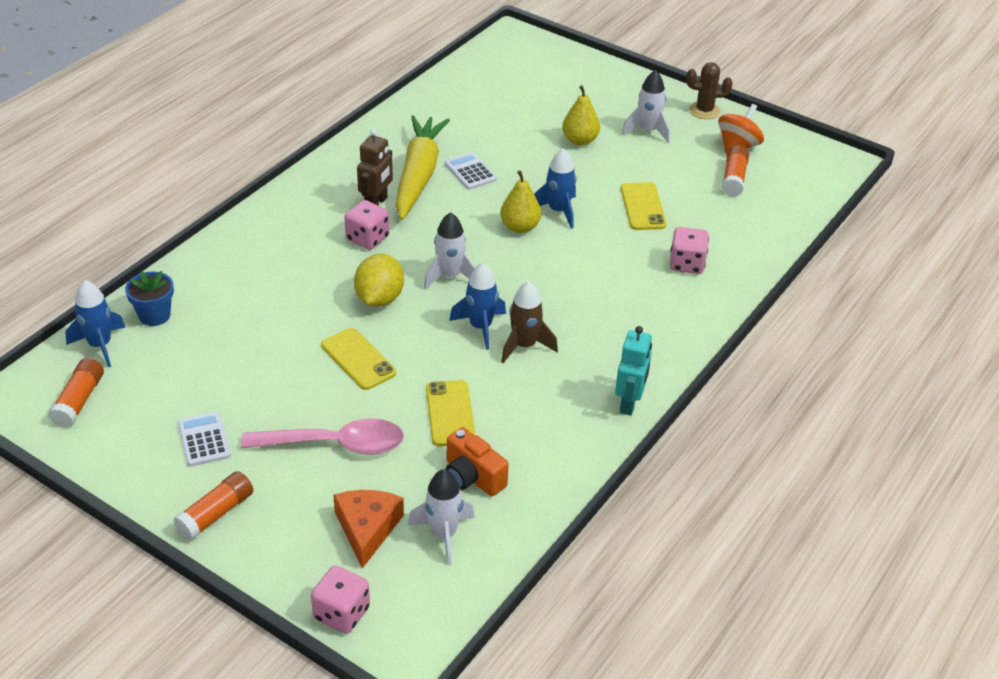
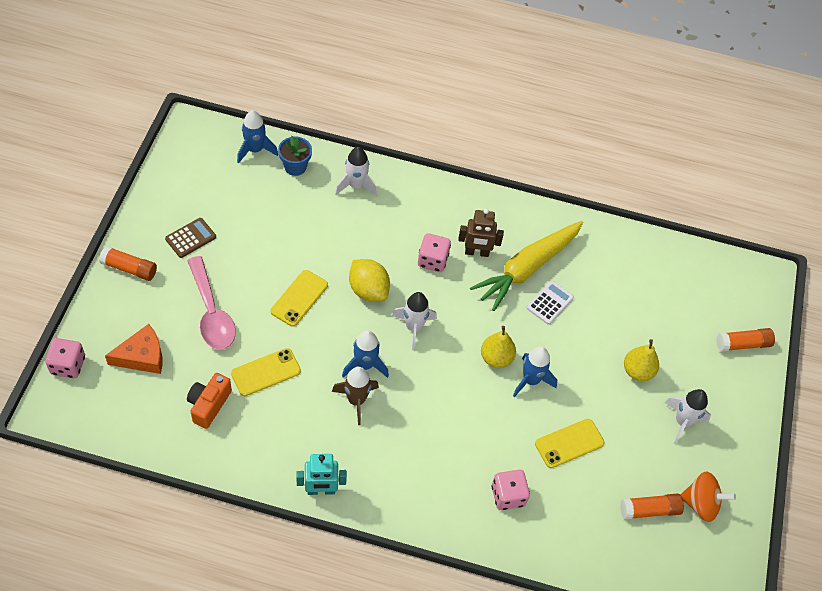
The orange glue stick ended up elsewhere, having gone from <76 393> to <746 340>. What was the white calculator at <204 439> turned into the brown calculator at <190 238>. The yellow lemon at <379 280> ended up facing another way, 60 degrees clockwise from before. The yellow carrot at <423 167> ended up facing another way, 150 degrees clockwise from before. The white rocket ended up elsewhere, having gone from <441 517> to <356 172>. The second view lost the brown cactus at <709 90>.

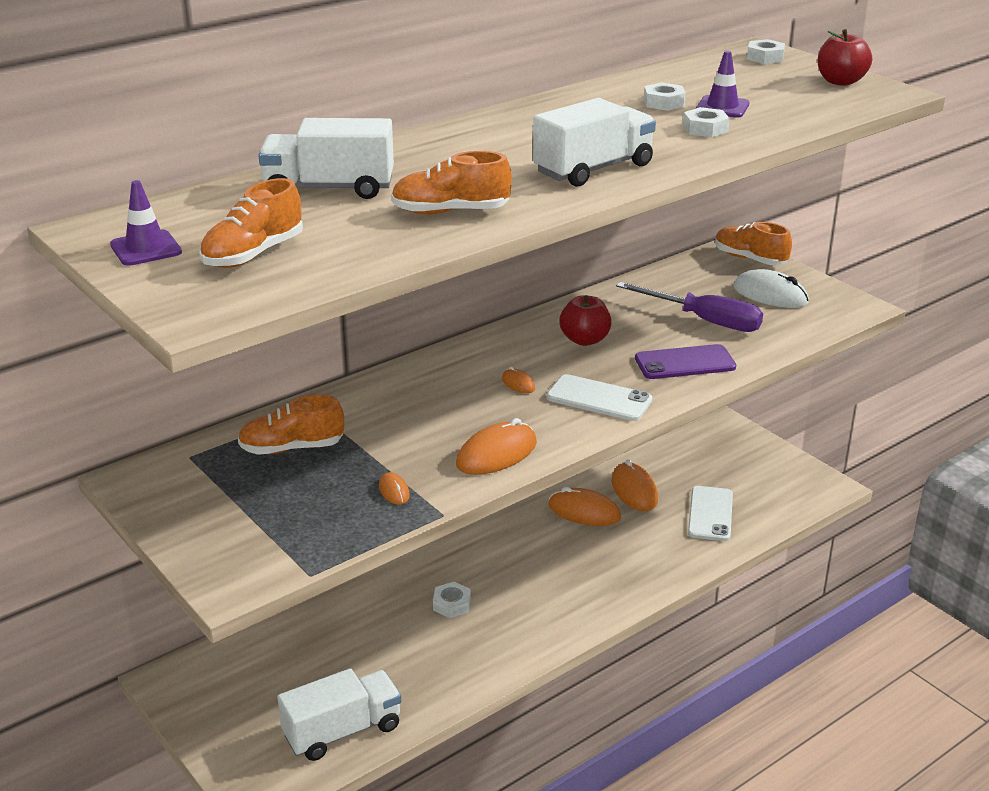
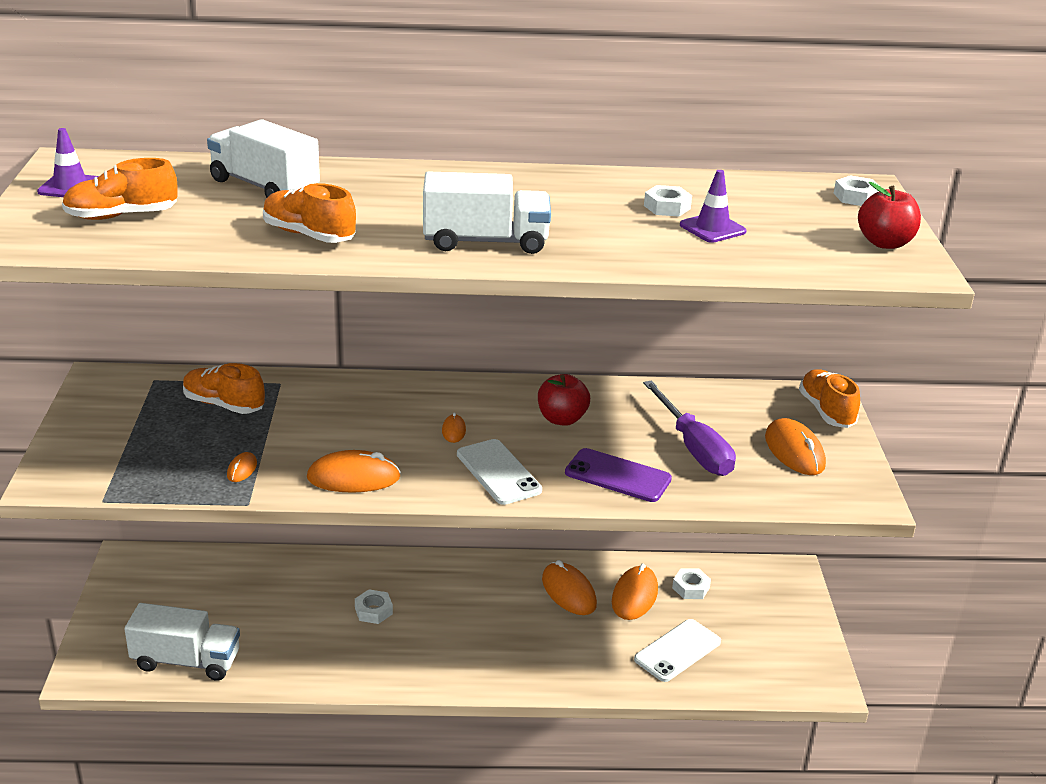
The white nut ended up elsewhere, having gone from <706 122> to <691 583>. What was the white mouse at <771 288> turned into the orange mouse at <795 446>.

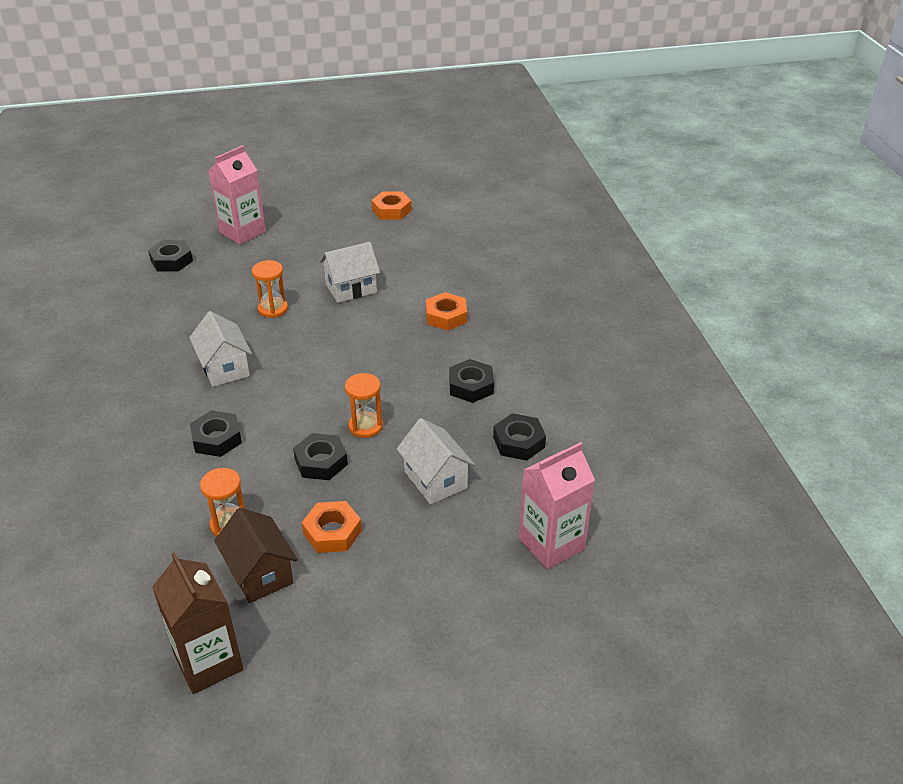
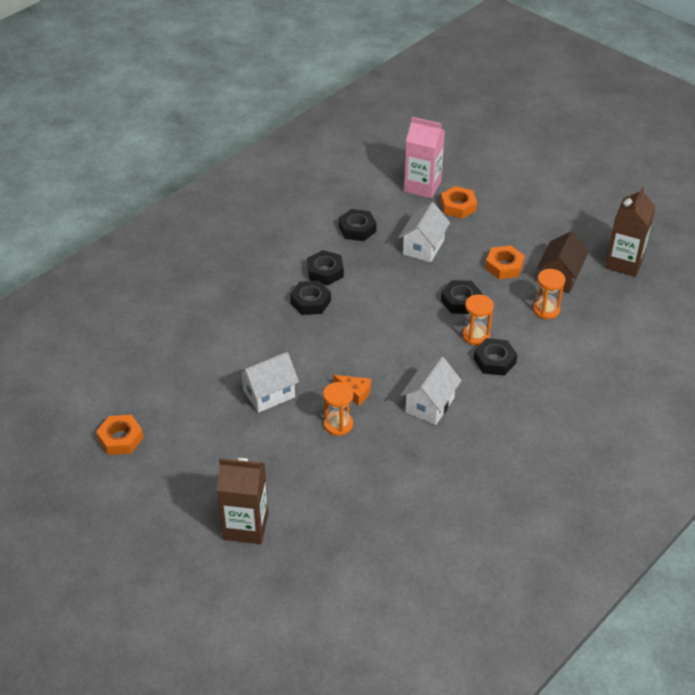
The black nut ended up elsewhere, having gone from <170 256> to <310 298>. What was the pink carton at <237 195> turned into the brown carton at <243 501>. The white house at <350 272> ended up facing another way, 60 degrees counterclockwise from before. The orange hourglass ended up elsewhere, having gone from <364 405> to <478 320>. The orange nut ended up elsewhere, having gone from <446 311> to <459 202>. The second view gained the orange cheese at <352 390>.

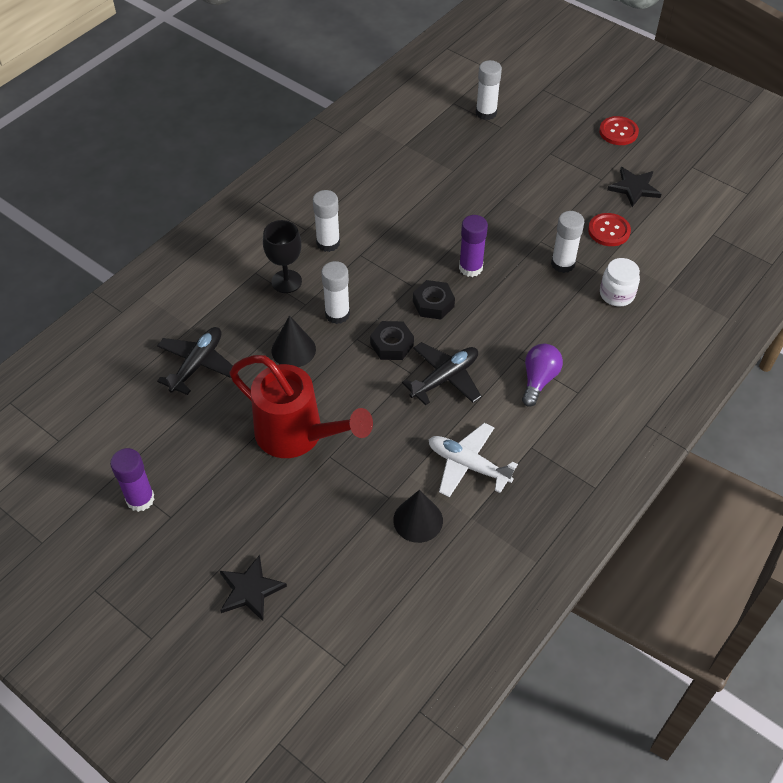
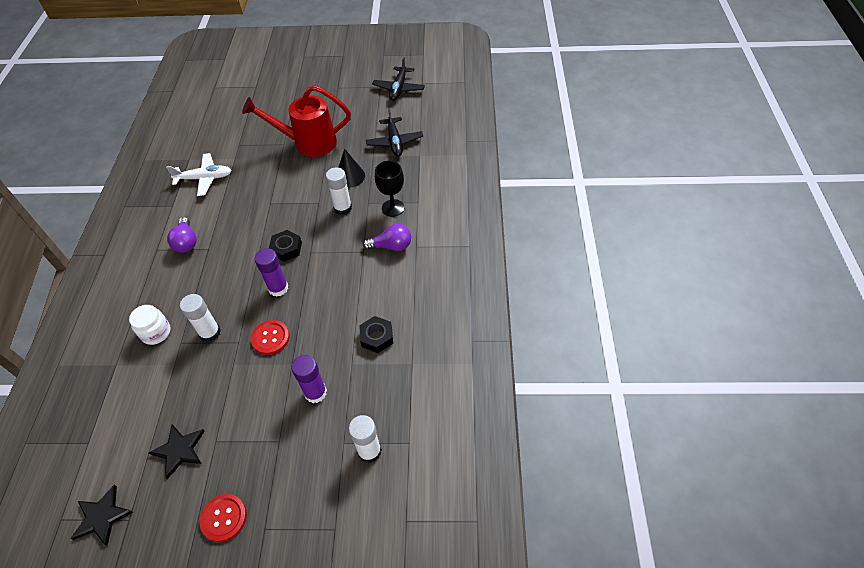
The purple glue stick ended up elsewhere, having gone from <132 480> to <309 379>. The black star ended up elsewhere, having gone from <253 588> to <101 515>. Where the white glue stick stood at <326 221>, the purple light bulb came to stand at <387 237>. The black nut ended up elsewhere, having gone from <392 340> to <376 334>. The second view lost the black cone at <418 516>. The black plane ended up elsewhere, having gone from <441 373> to <398 79>. The red button ended up elsewhere, having gone from <609 229> to <270 337>.

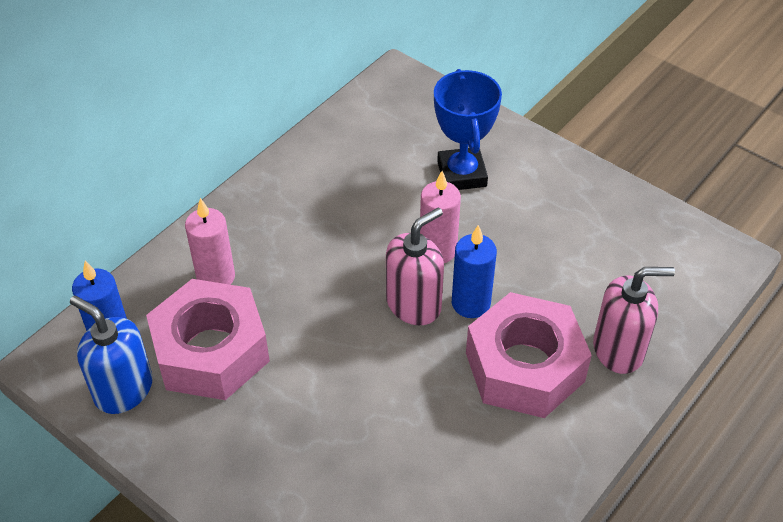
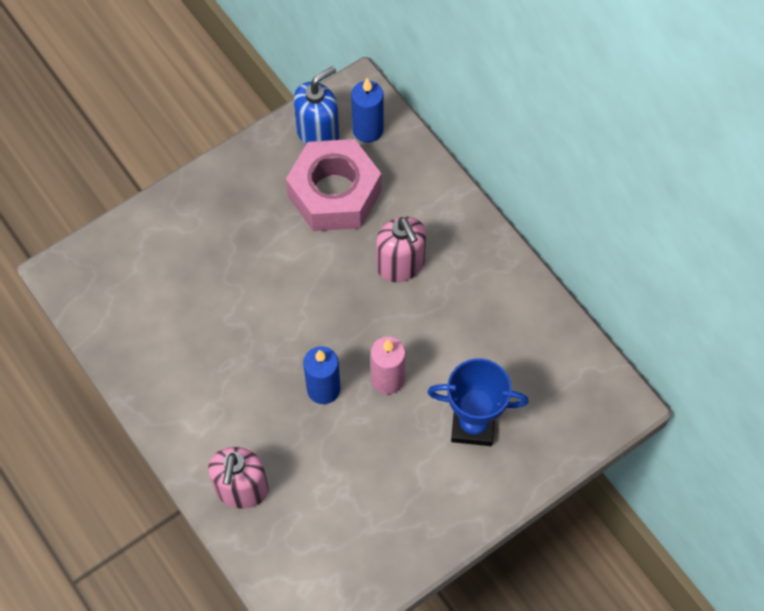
The second view lost the pink candle at <210 241>. The pink soap dispenser ended up elsewhere, having gone from <415 266> to <401 249>. The second view lost the pink nut at <529 355>.

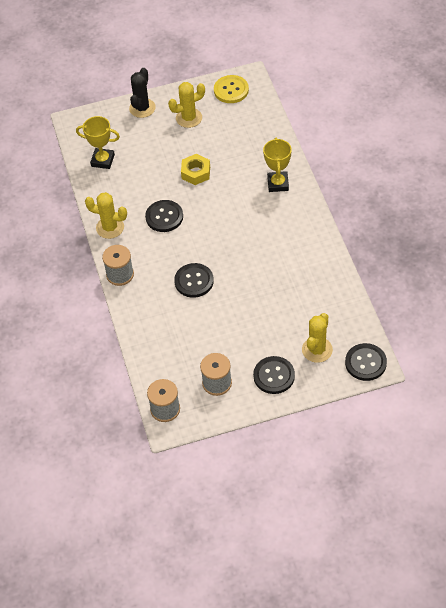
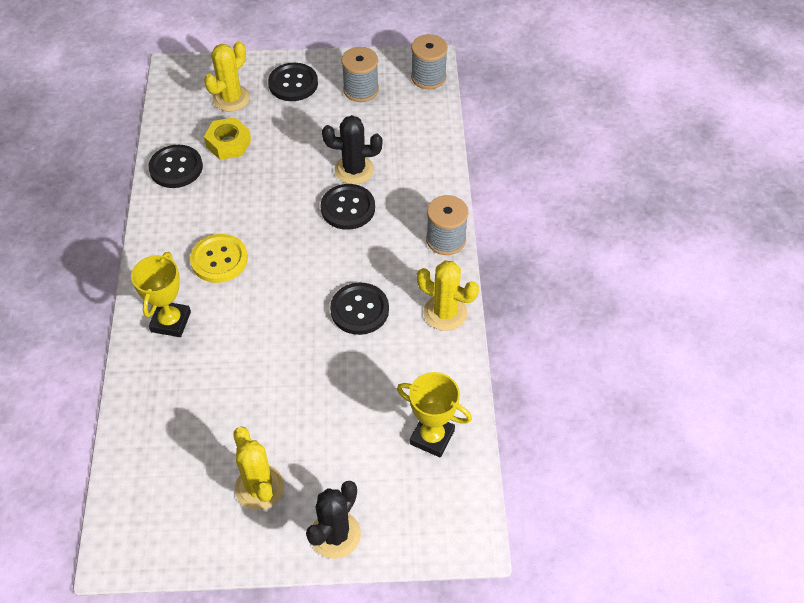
The yellow cactus at <186 105> ended up facing another way, 75 degrees clockwise from before. The yellow nut ended up elsewhere, having gone from <195 169> to <227 138>. The yellow button ended up elsewhere, having gone from <231 89> to <219 258>. The black button ended up elsewhere, having gone from <366 362> to <175 166>. The second view gained the black cactus at <352 149>.

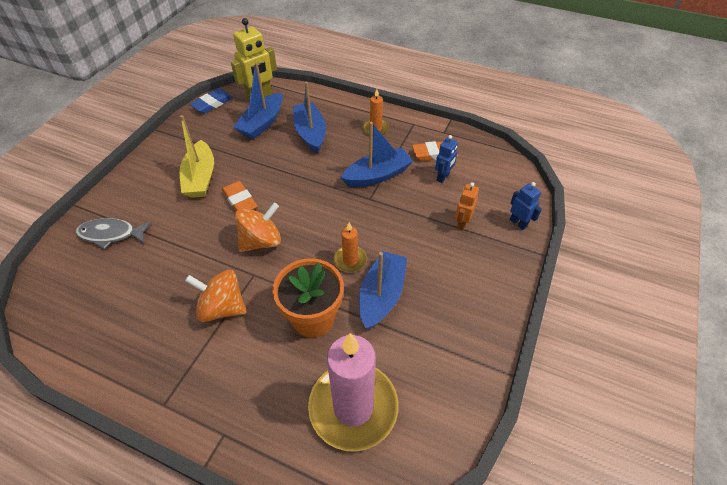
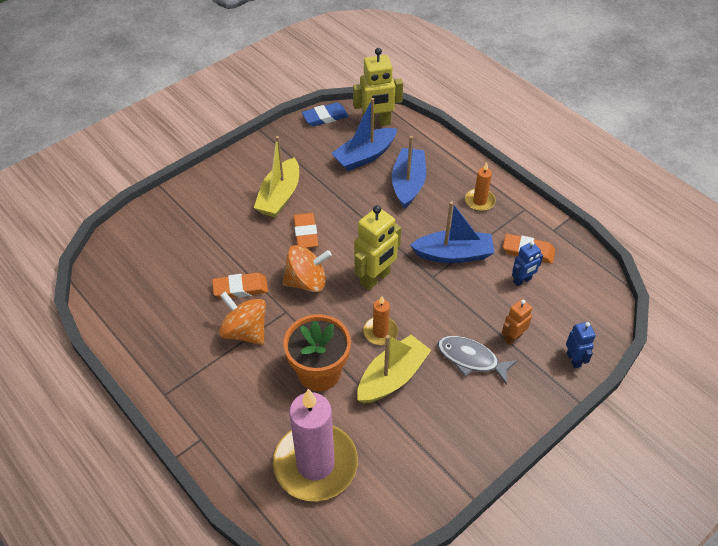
The grey fish ended up elsewhere, having gone from <114 234> to <478 360>. What was the blue boat at <383 290> turned into the yellow boat at <394 369>. The second view gained the orange eraser at <240 286>. The second view gained the yellow robot at <377 247>.

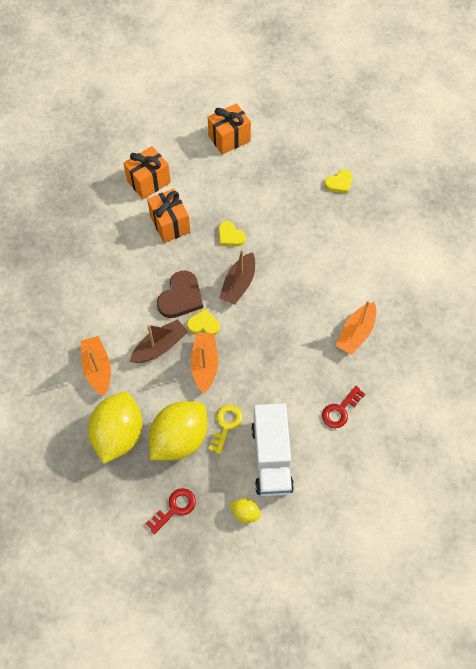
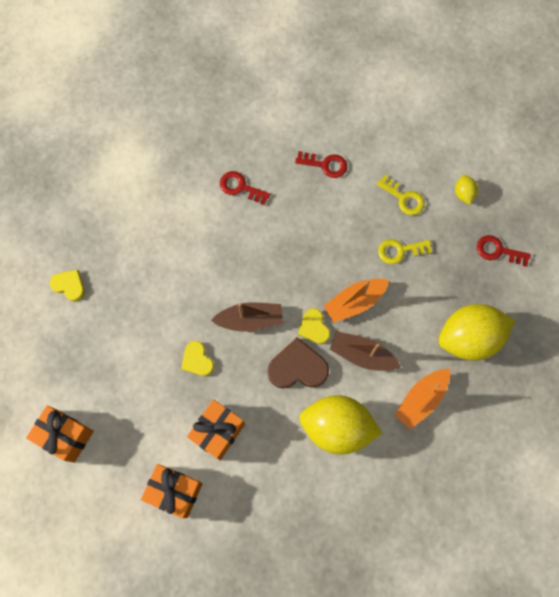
The yellow lemon ended up elsewhere, having gone from <178 430> to <340 424>. The yellow heart at <232 233> ended up facing another way, 135 degrees clockwise from before. Where the white truck stood at <272 449>, the yellow key came to stand at <401 195>. Where the orange boat stood at <356 328>, the red key came to stand at <245 188>.

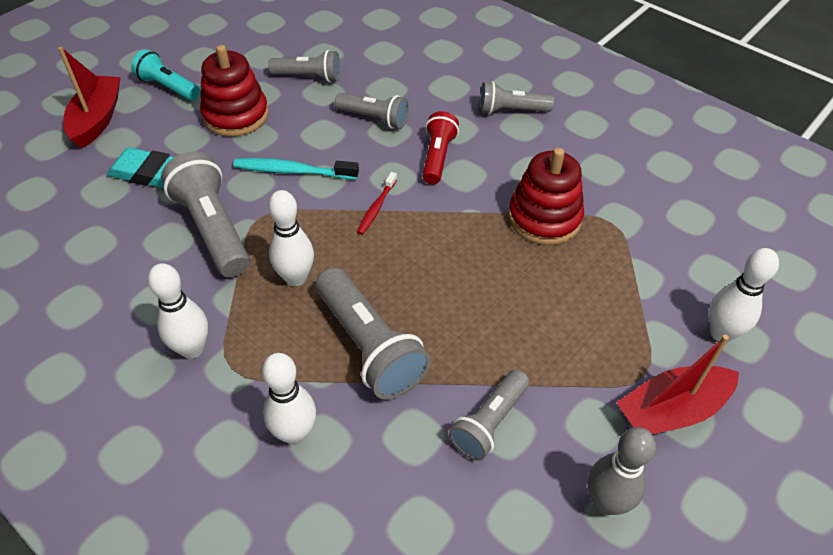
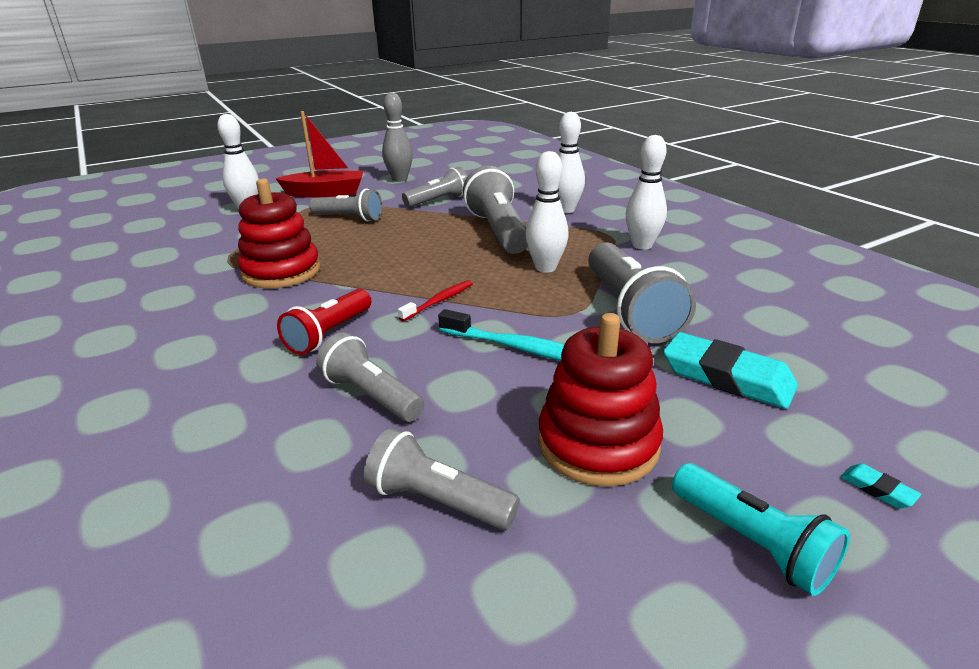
Where the red boat stood at <89 98>, the turquoise eraser came to stand at <880 486>. The grey flashlight ended up elsewhere, having gone from <516 98> to <345 205>.

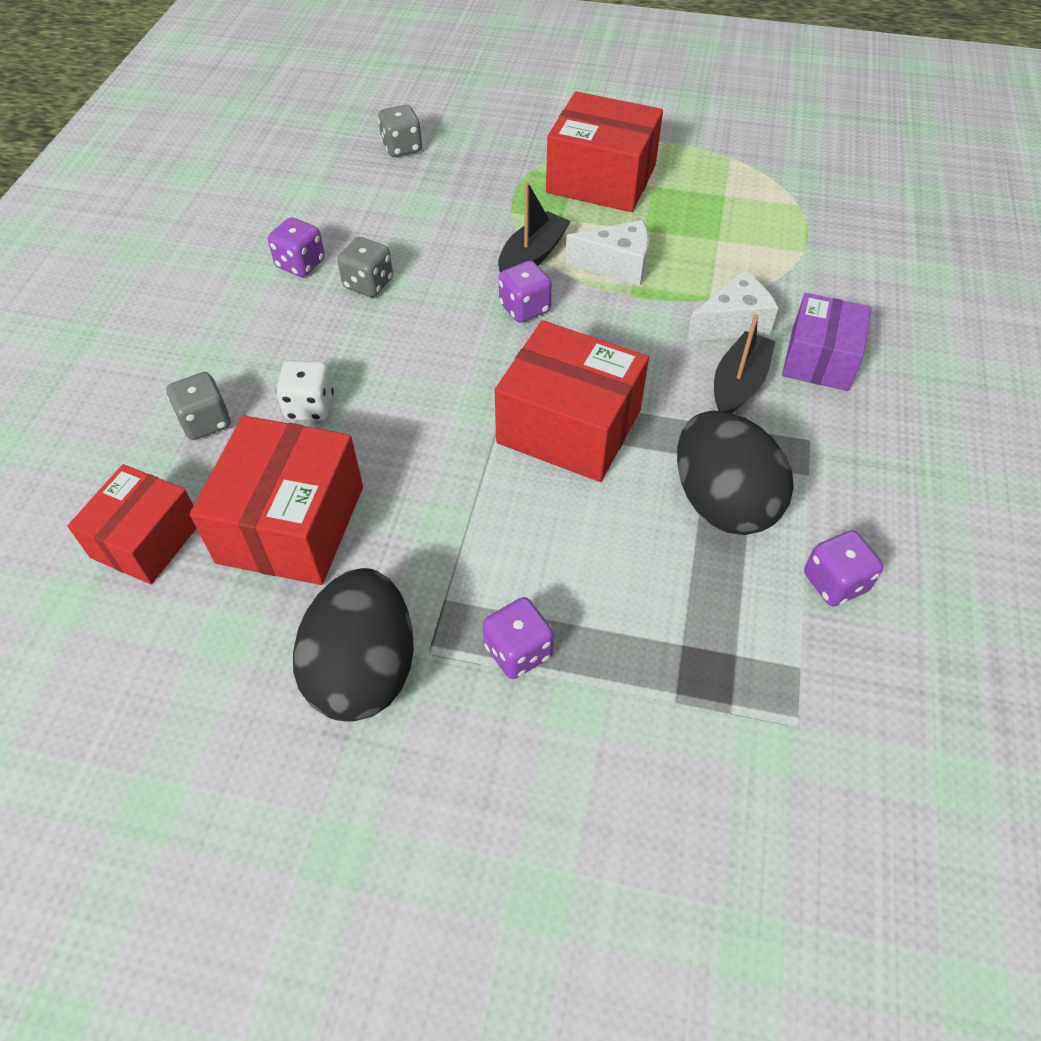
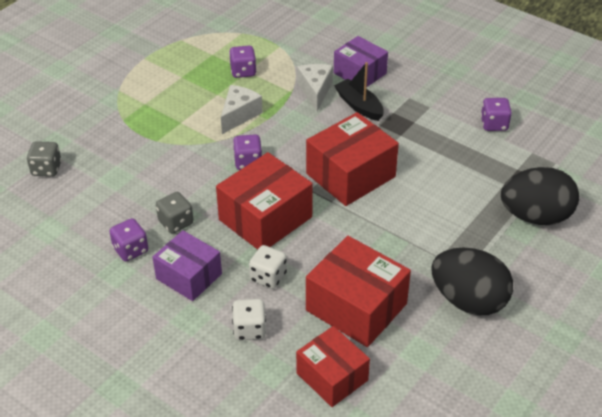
What was the grey dice at <198 406> turned into the white dice at <249 319>. The purple dice ended up elsewhere, having gone from <518 638> to <243 62>. The second view lost the black boat at <534 227>. The red box ended up elsewhere, having gone from <604 151> to <264 201>. The black egg ended up elsewhere, having gone from <735 473> to <540 196>. The second view gained the purple box at <187 265>.

